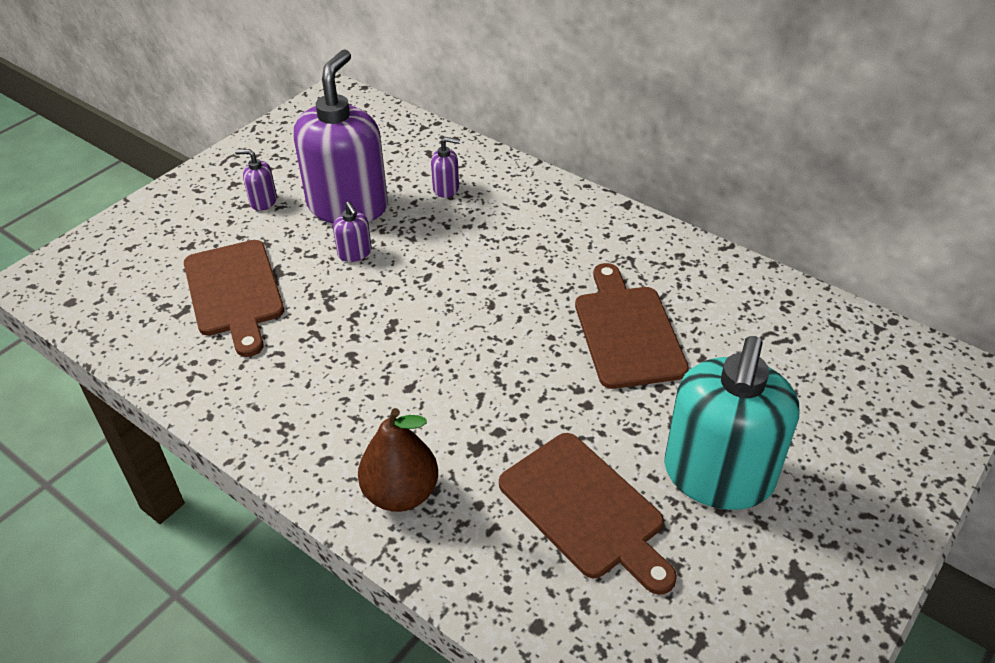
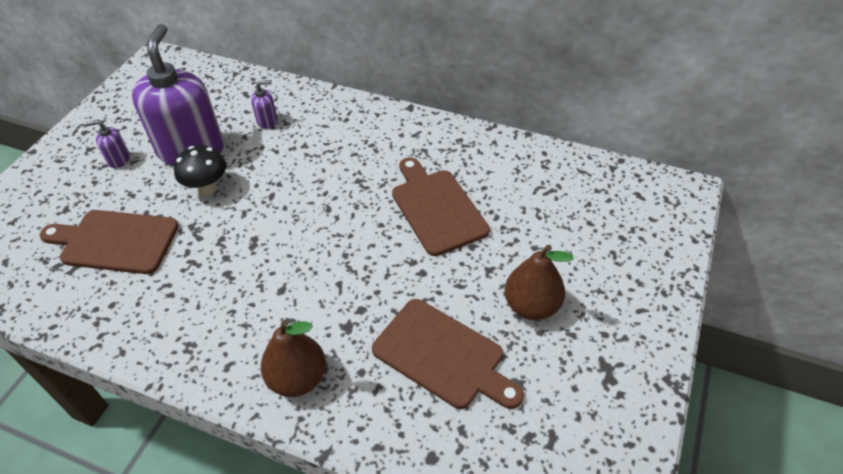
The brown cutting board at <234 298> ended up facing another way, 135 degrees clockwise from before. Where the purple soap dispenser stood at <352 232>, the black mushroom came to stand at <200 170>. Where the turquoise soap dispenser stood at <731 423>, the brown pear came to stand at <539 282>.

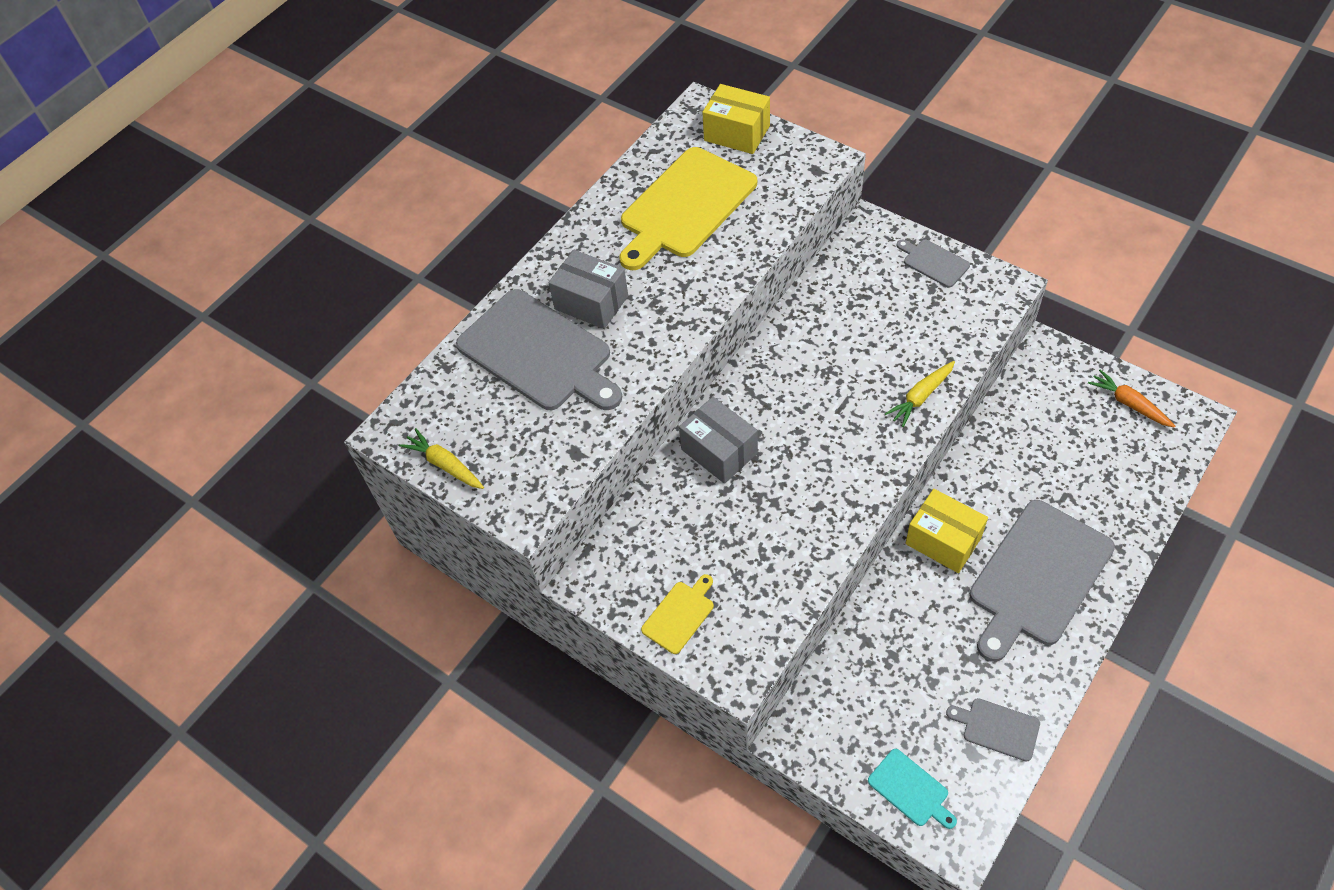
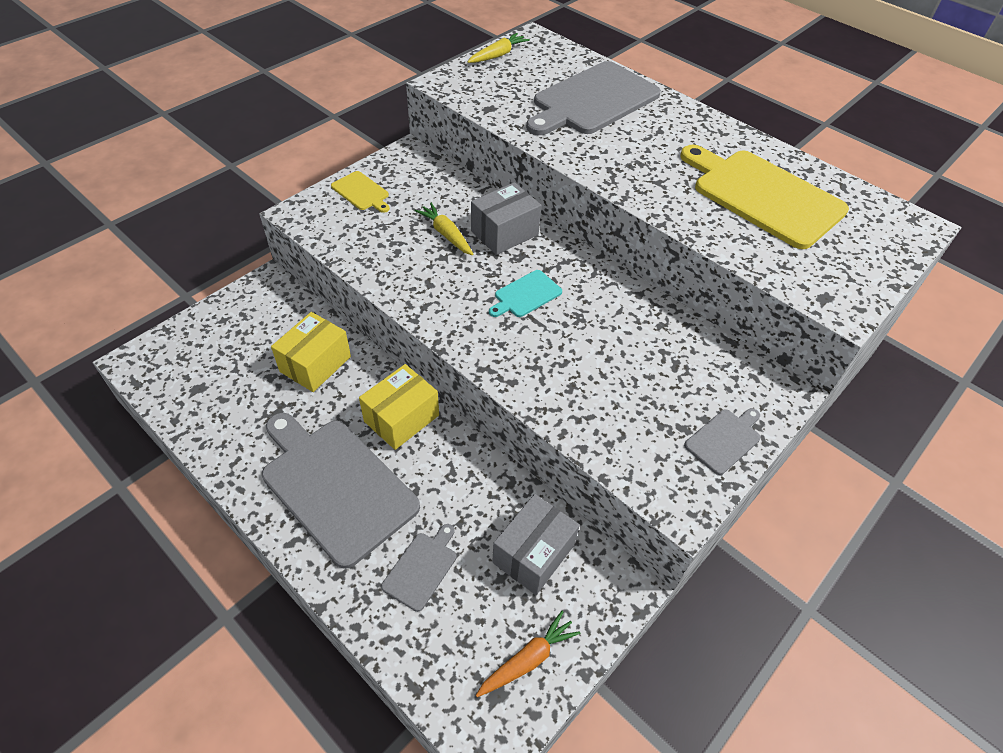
The grey box ended up elsewhere, having gone from <588 289> to <536 544>. The yellow box ended up elsewhere, having gone from <736 119> to <311 352>. The turquoise cutting board ended up elsewhere, having gone from <912 789> to <525 293>. The yellow carrot ended up elsewhere, having gone from <920 394> to <443 229>. The grey cutting board ended up elsewhere, having gone from <993 729> to <418 568>.

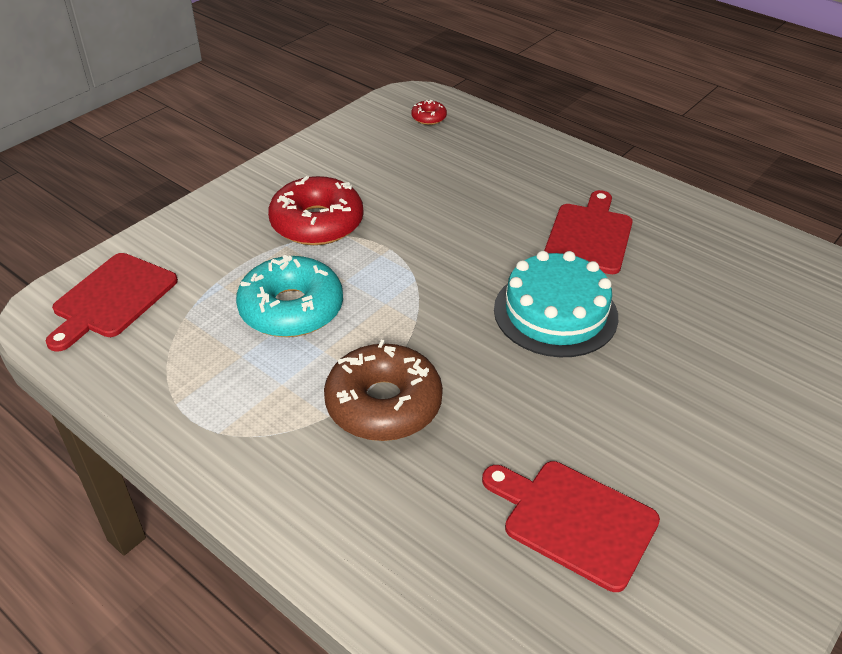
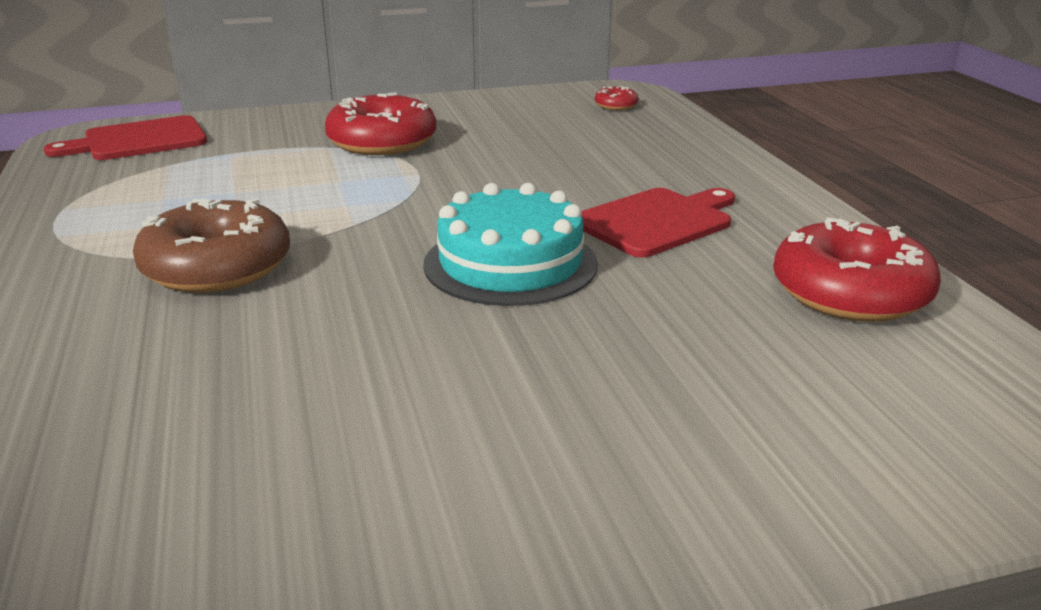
The second view lost the turquoise donut at <289 296>. The second view lost the red cutting board at <571 526>. The second view gained the red donut at <857 269>.

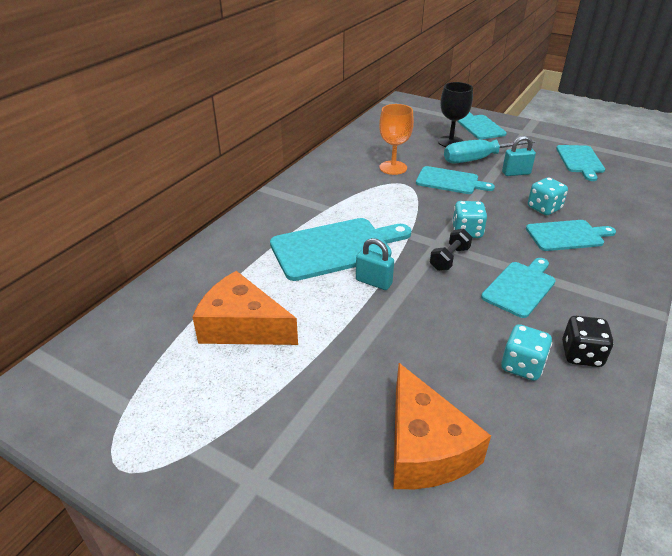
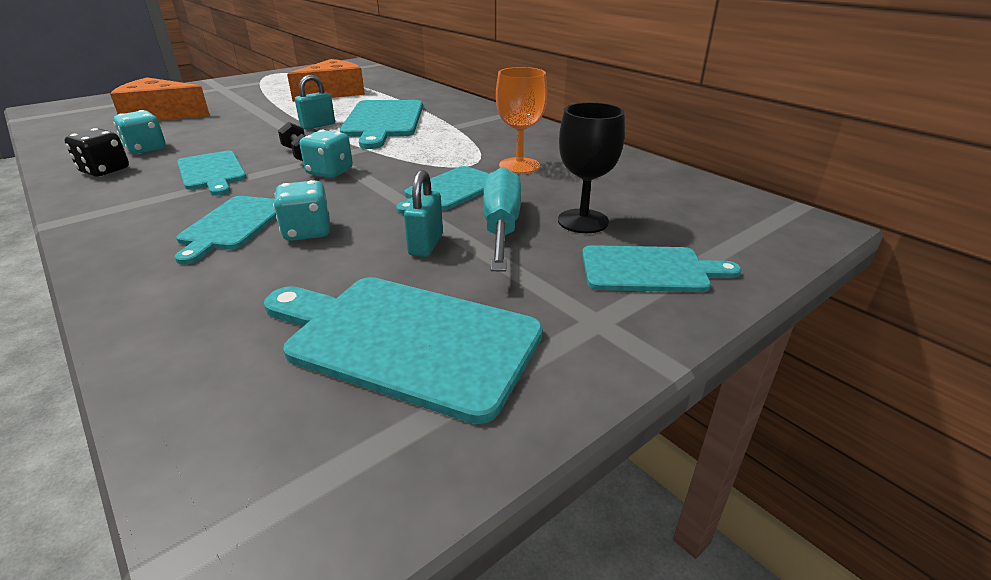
The size of the turquoise cutting board at <580 163> changed by a factor of 1.60.

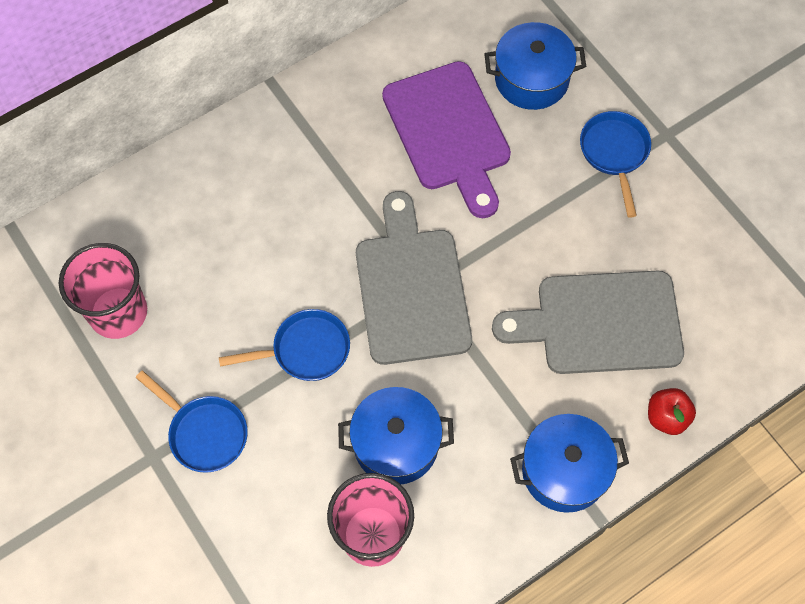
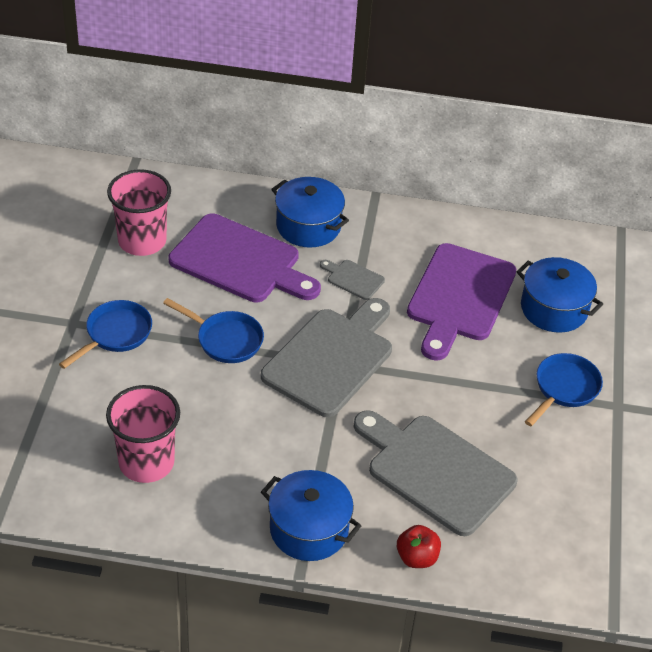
The blue pan at <191 421> ended up facing another way, 135 degrees counterclockwise from before. The blue pot ended up elsewhere, having gone from <396 435> to <310 212>. The second view gained the purple cutting board at <245 257>. The second view gained the grey cutting board at <352 280>.

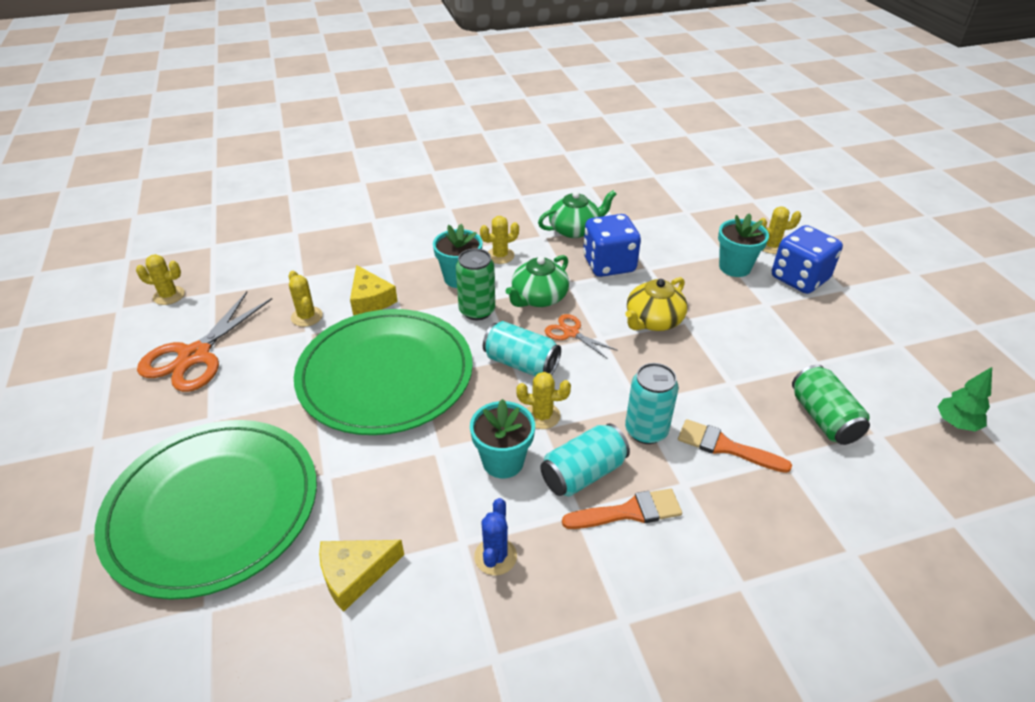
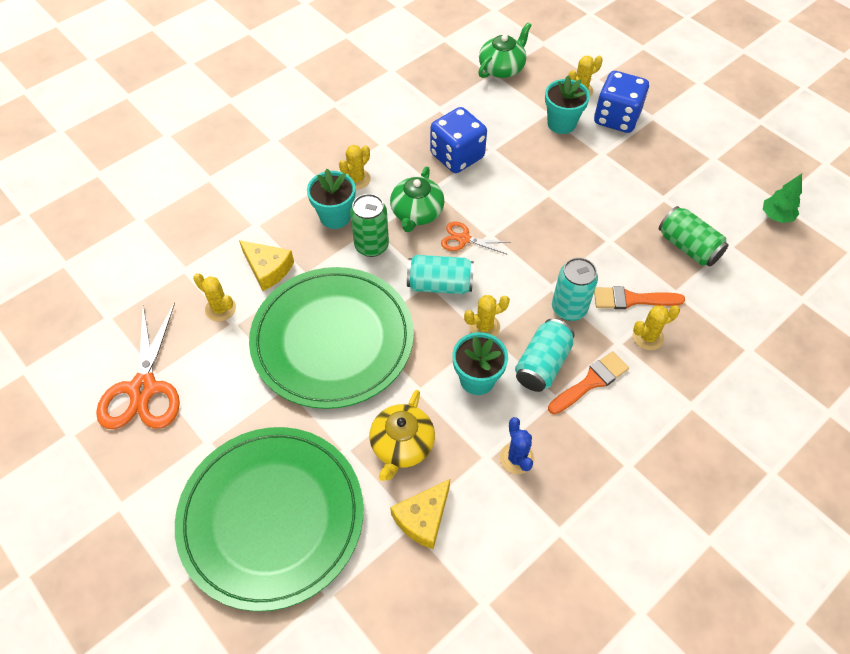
The yellow cactus ended up elsewhere, having gone from <160 279> to <656 327>. The green teapot ended up elsewhere, having gone from <577 214> to <505 50>. The yellow teapot ended up elsewhere, having gone from <656 304> to <402 435>.

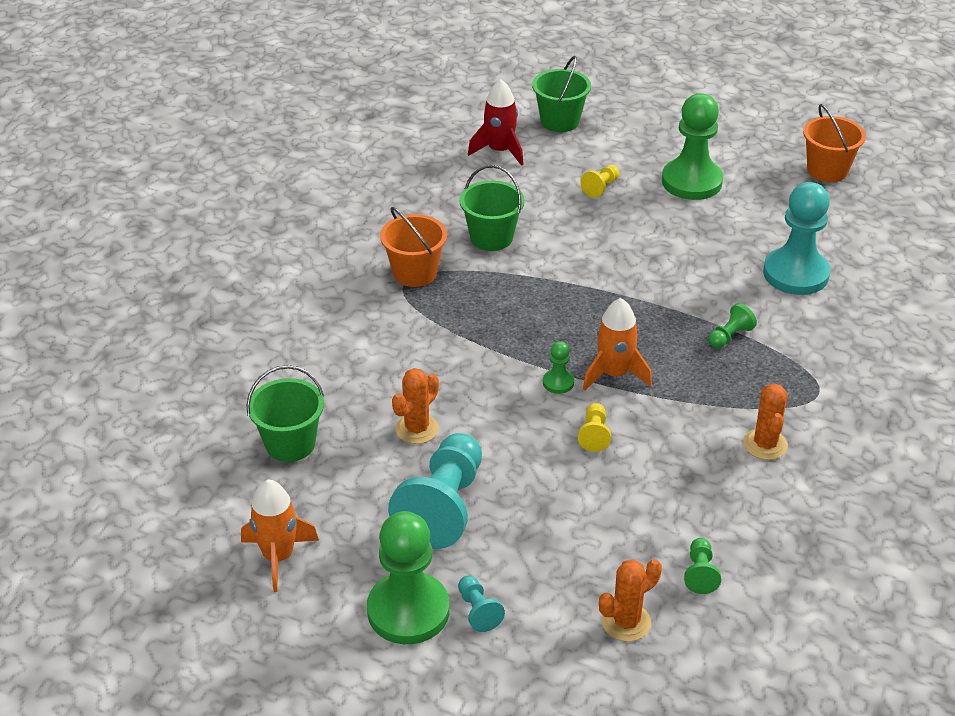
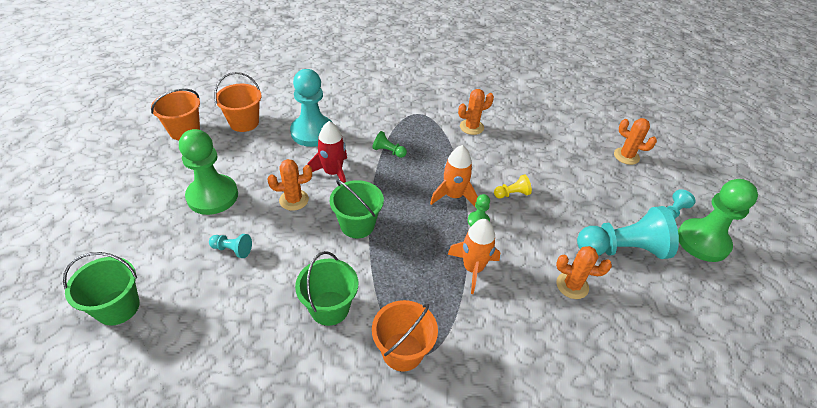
The orange rocket ended up elsewhere, having gone from <280 536> to <474 256>. The green bucket ended up elsewhere, having gone from <285 413> to <357 209>. The red rocket ended up elsewhere, having gone from <496 122> to <327 152>. What was the yellow pawn at <600 181> turned into the turquoise pawn at <230 246>. The second view lost the green pawn at <702 566>. The second view gained the orange bucket at <238 102>. The second view gained the orange cactus at <290 185>.

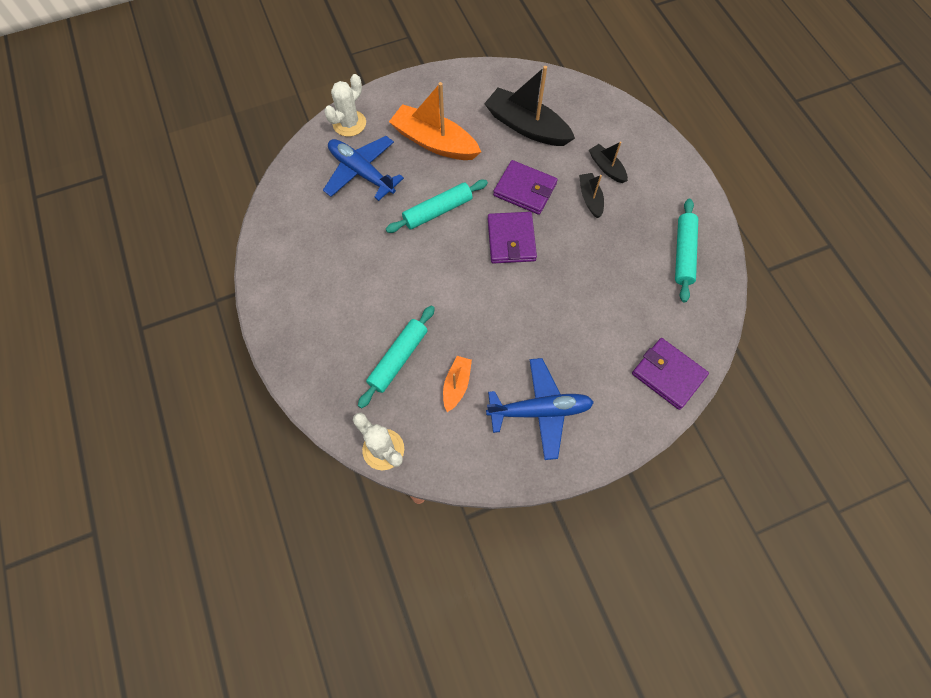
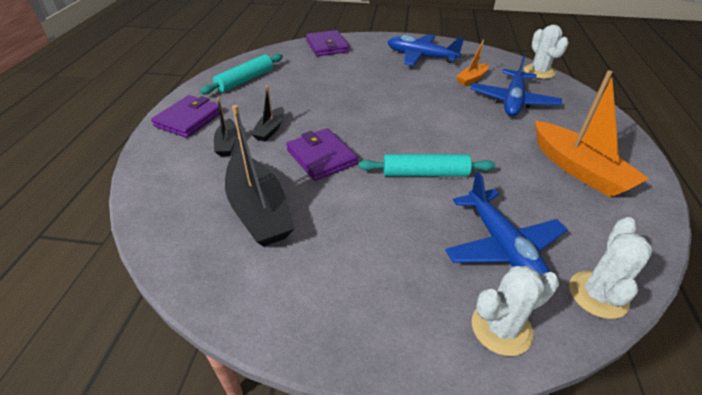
Where the turquoise rolling pin stood at <396 357>, the blue plane came to stand at <516 85>. The orange boat ended up elsewhere, having gone from <435 121> to <592 133>. The purple wallet ended up elsewhere, having gone from <512 238> to <187 116>. The second view gained the white cactus at <611 268>.

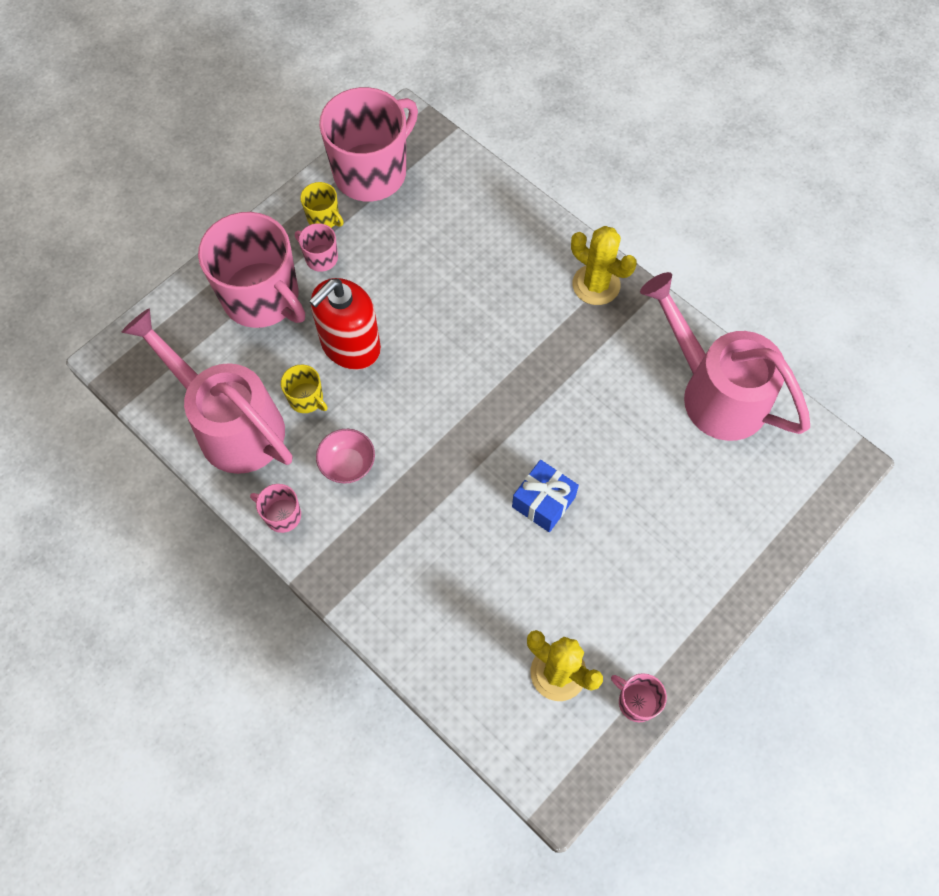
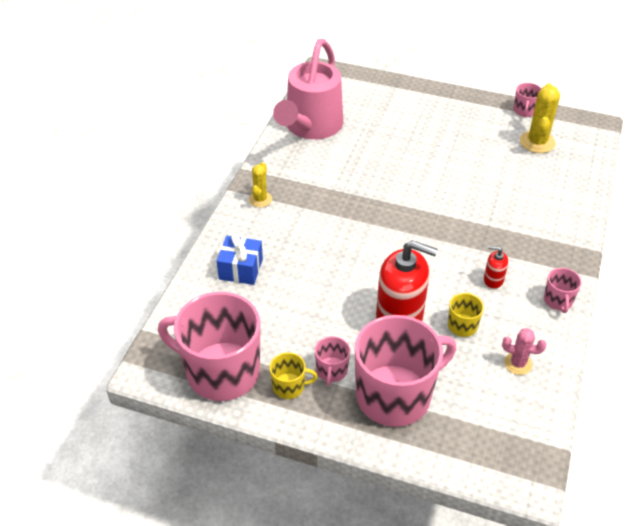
Where the pink watering can stood at <207 391>, the pink cactus came to stand at <524 351>. The pink mug at <251 270> ended up facing another way, 45 degrees clockwise from before. The yellow mug at <322 205> ended up facing another way, 75 degrees clockwise from before. Where the pink bowl stood at <345 456>, the red soap dispenser came to stand at <496 267>. The blue gift ended up elsewhere, having gone from <545 496> to <240 259>. The size of the yellow cactus at <604 265> changed by a factor of 0.62.

